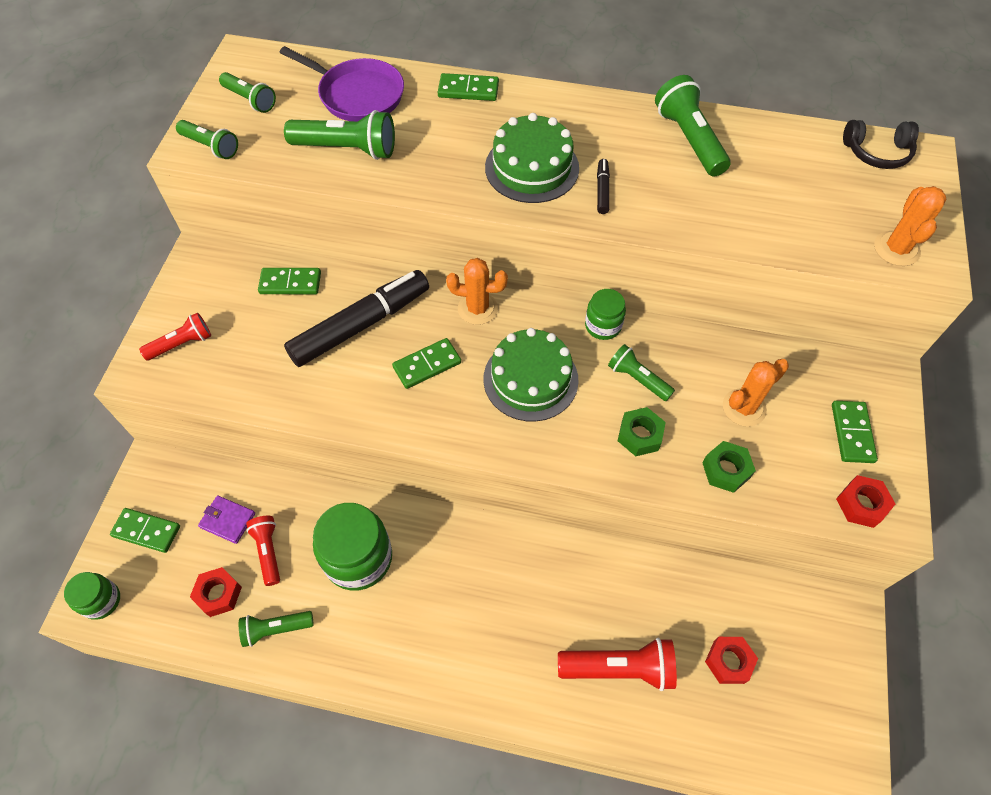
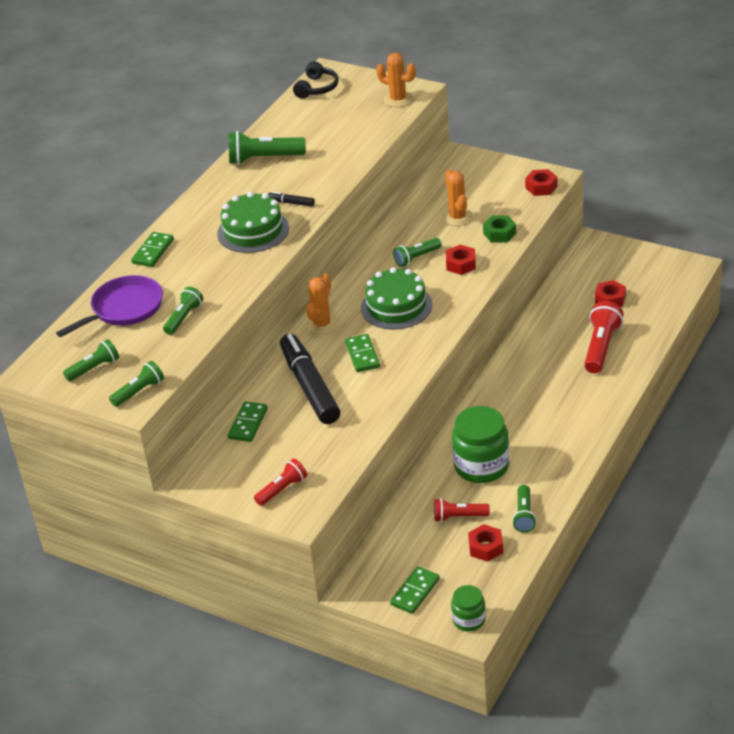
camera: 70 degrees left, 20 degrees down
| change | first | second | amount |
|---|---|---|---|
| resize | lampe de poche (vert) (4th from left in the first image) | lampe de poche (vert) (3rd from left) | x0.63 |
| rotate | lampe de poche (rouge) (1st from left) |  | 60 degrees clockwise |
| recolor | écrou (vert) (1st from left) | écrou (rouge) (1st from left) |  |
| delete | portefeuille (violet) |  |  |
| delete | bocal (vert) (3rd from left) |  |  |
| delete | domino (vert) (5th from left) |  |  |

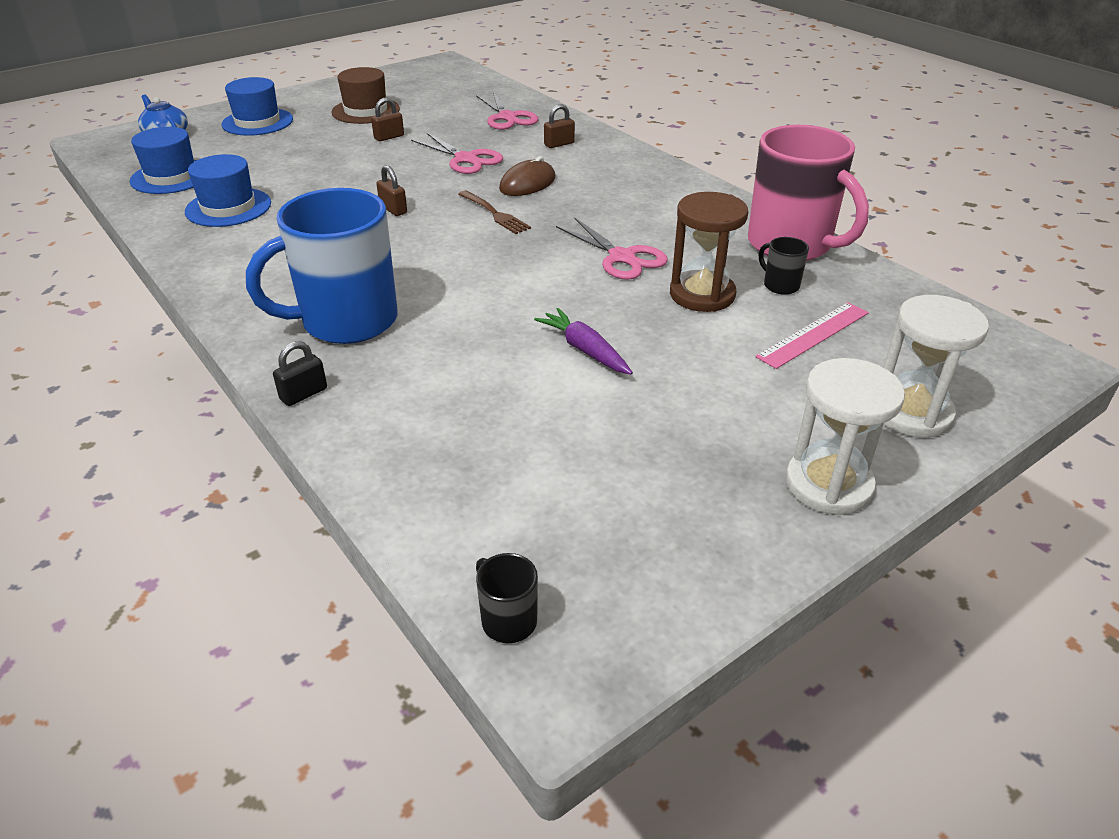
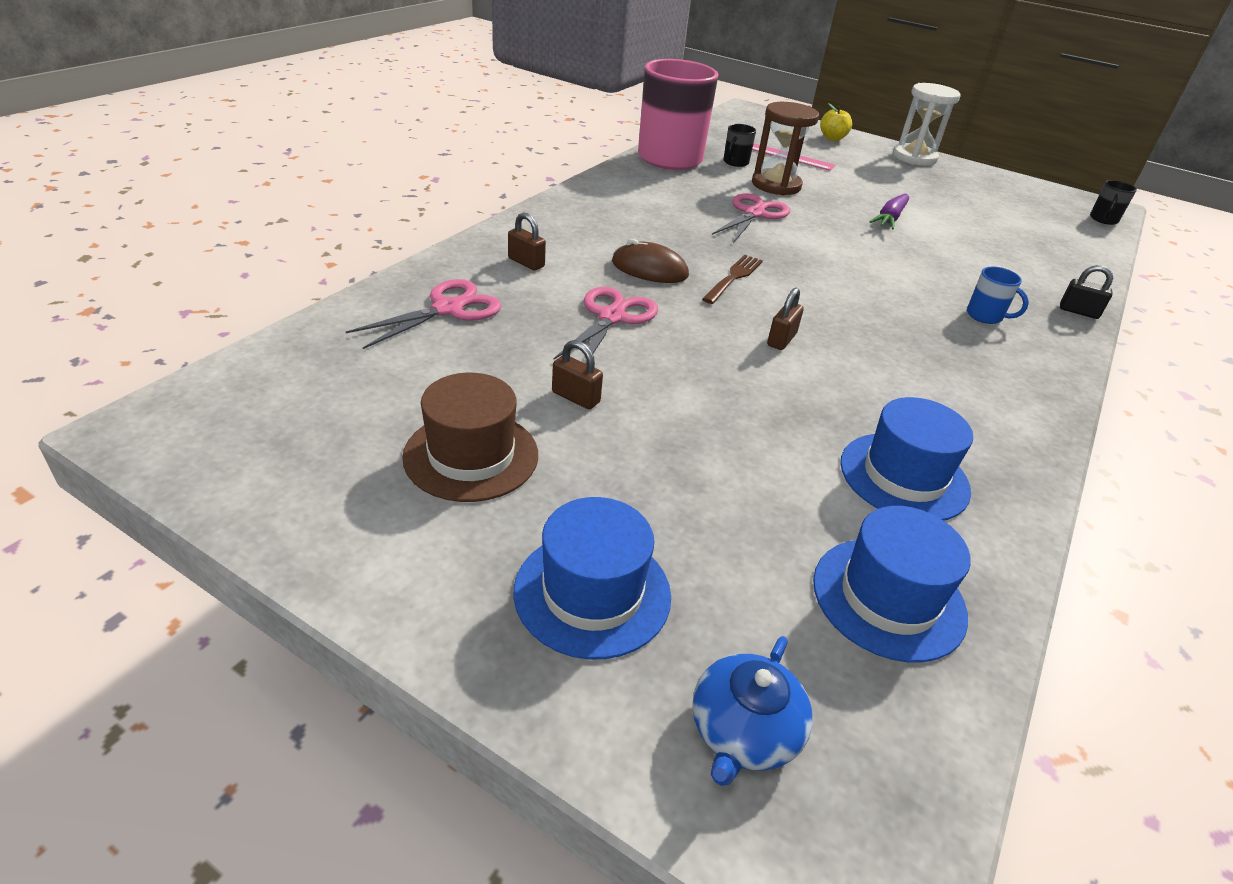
camera: 115 degrees left, 0 degrees up
| change | first | second | amount |
|---|---|---|---|
| replace | sablier (blanc) (2nd from left) | pomme (jaune) |  |
| resize | tasse (bleu) |  | x0.40 |

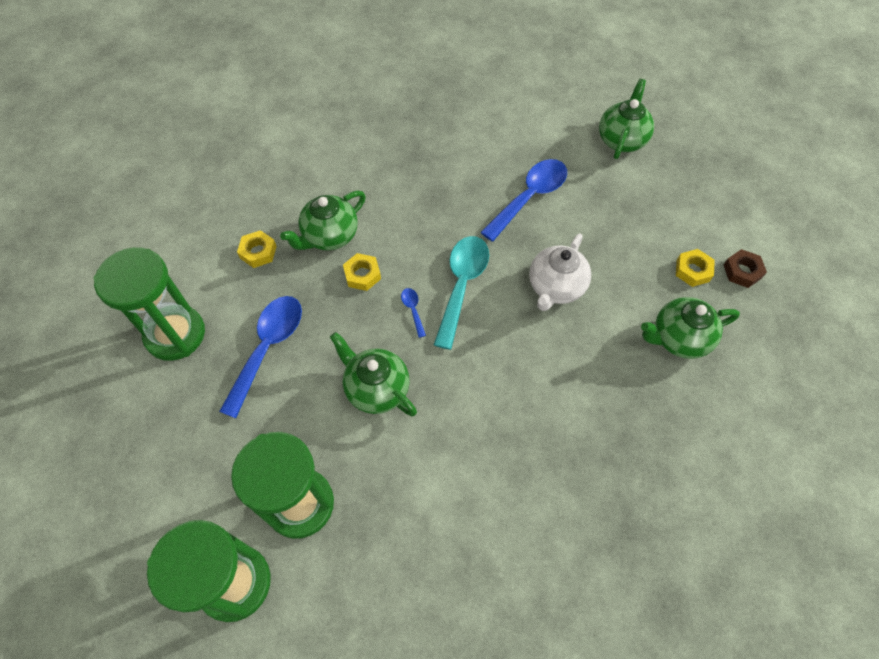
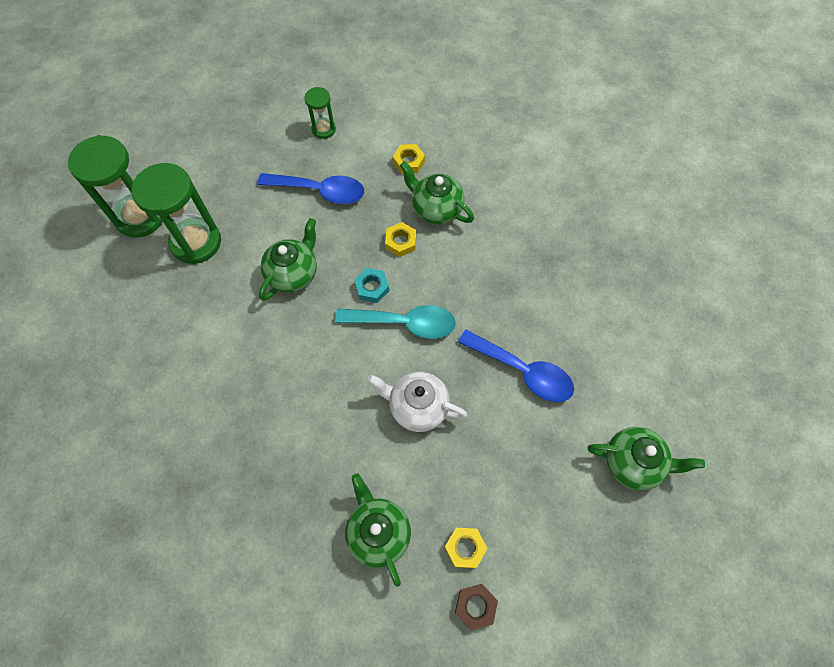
camera: 80 degrees right, 5 degrees up
| change | first | second | amount |
|---|---|---|---|
| resize | sablier (vert) (1st from left in the first image) | sablier (vert) (3rd from left) | x0.52 |
| replace | cuillère (bleu) (2nd from left) | écrou (turquoise) |  |

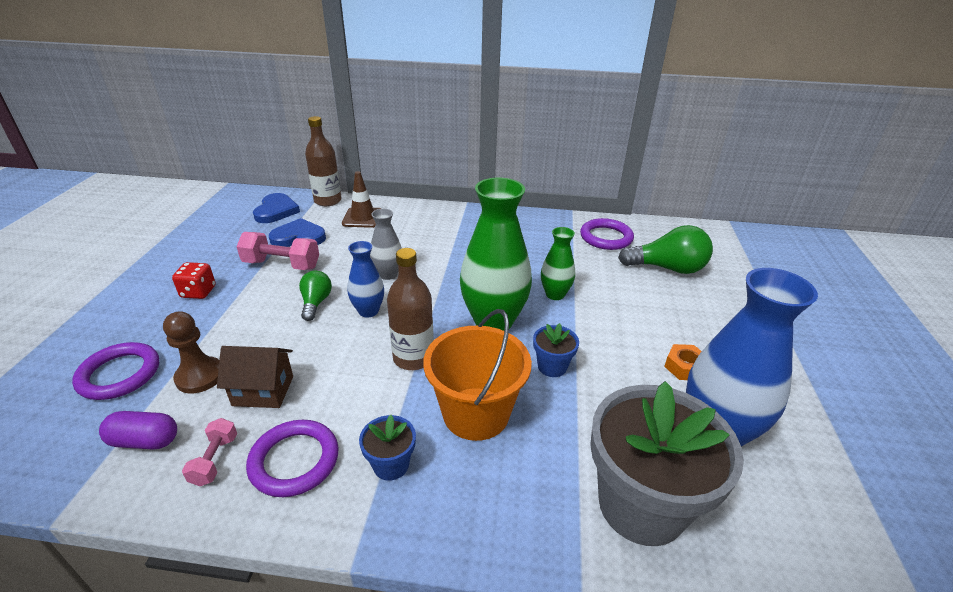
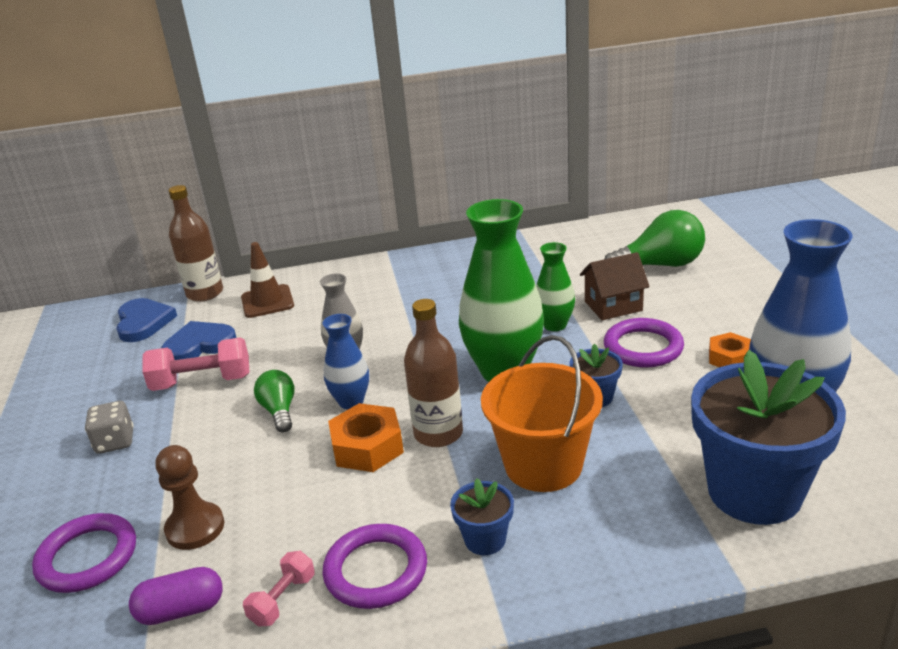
camera: 15 degrees left, 5 degrees down
| change | first | second | amount |
|---|---|---|---|
| recolor | dé (rouge) | dé (gris) |  |
| rotate | haltère (rose) (1st from left in the first image) | haltère (rose) (2nd from left) | 45 degrees clockwise |
| insert |  | écrou (orange) (1st from left) |  |
| move | maison (marron) |  |  |
| move | anneau (violet) (3rd from left) |  |  |
| recolor | pot de fleurs (gris) | pot de fleurs (bleu) (3rd from left) |  |

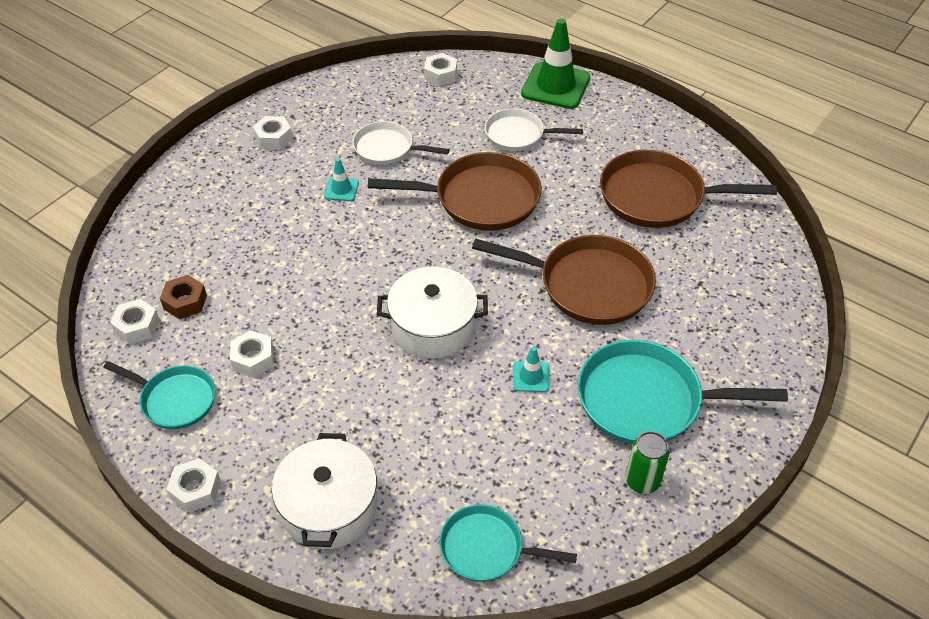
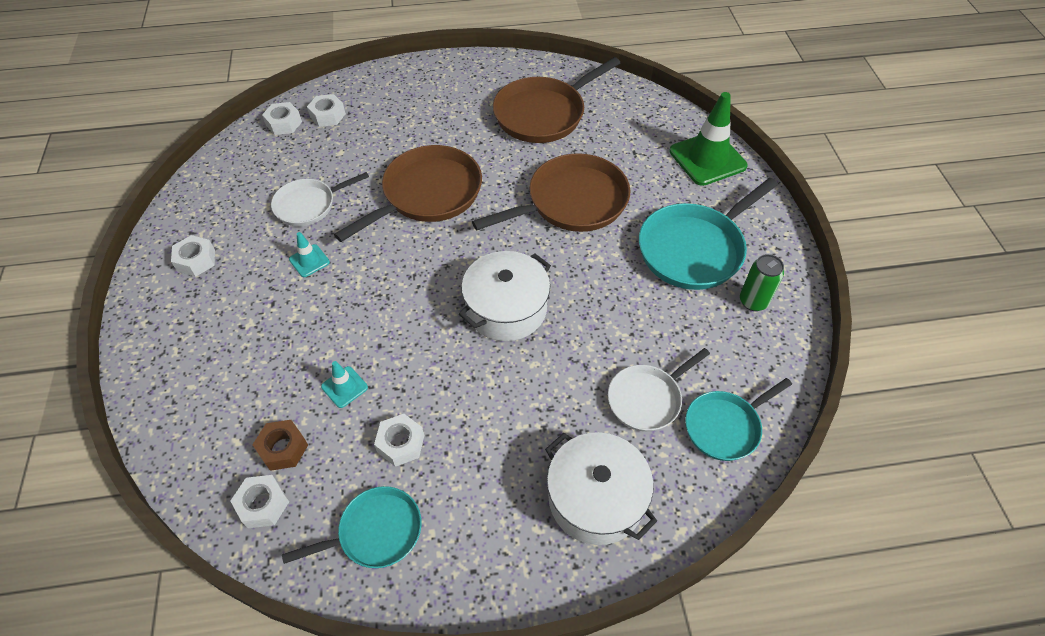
camera: 45 degrees left, 5 degrees up
| change | first | second | amount |
|---|---|---|---|
| move | écrou (blanc) (2nd from left in the first image) | écrou (blanc) (4th from left) |  |
| move | cône de chantier (turquoise) (2nd from left) |  |  |
| move | poêle (blanc) (2nd from left) |  |  |
| move | cône de chantier (vert) |  |  |

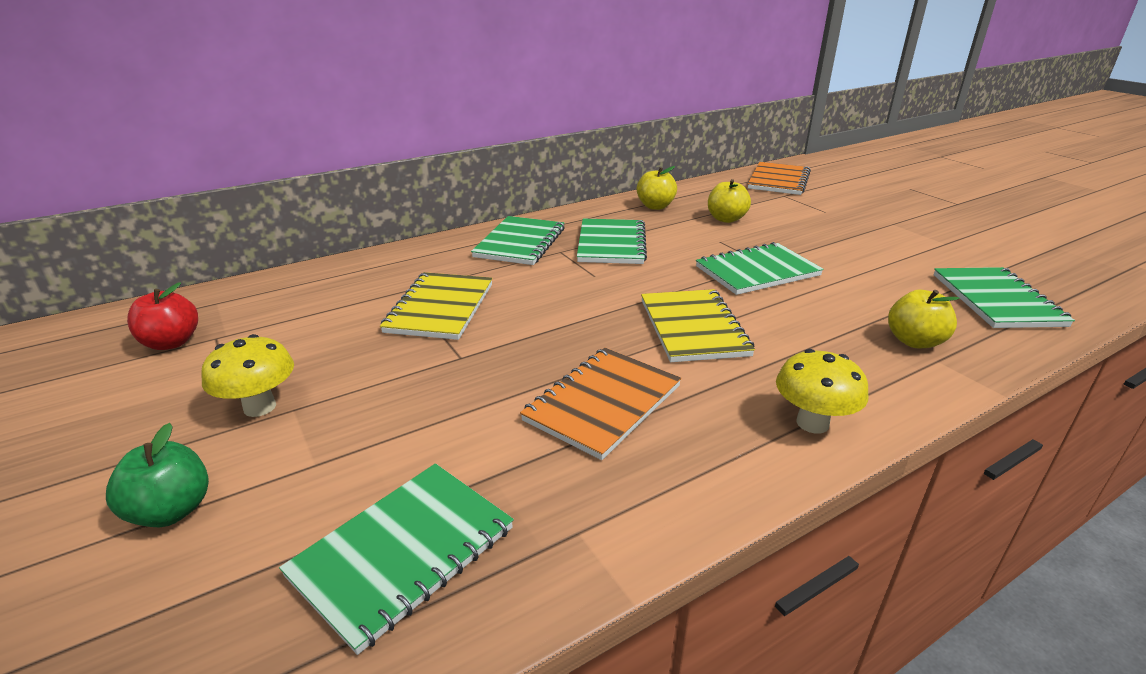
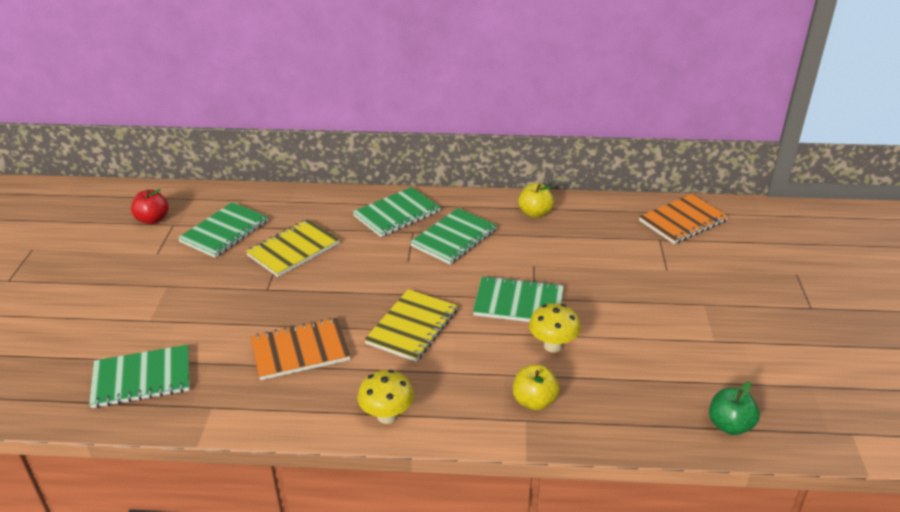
camera: 35 degrees right, 5 degrees up
| change | first | second | amount |
|---|---|---|---|
| move | carnet (vert) (5th from left in the first image) | carnet (vert) (2nd from left) |  |
| move | champignon (jaune) (1st from left in the first image) | champignon (jaune) (2nd from left) |  |
| move | pomme (vert) |  |  |
| delete | pomme (jaune) (2nd from left) |  |  |

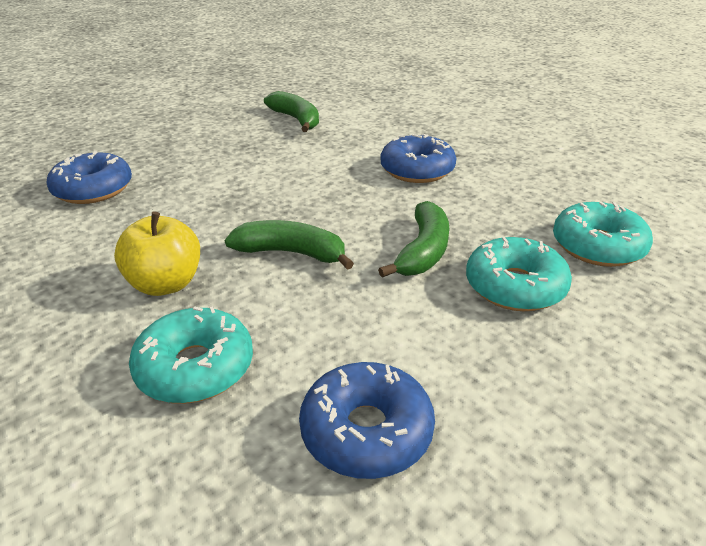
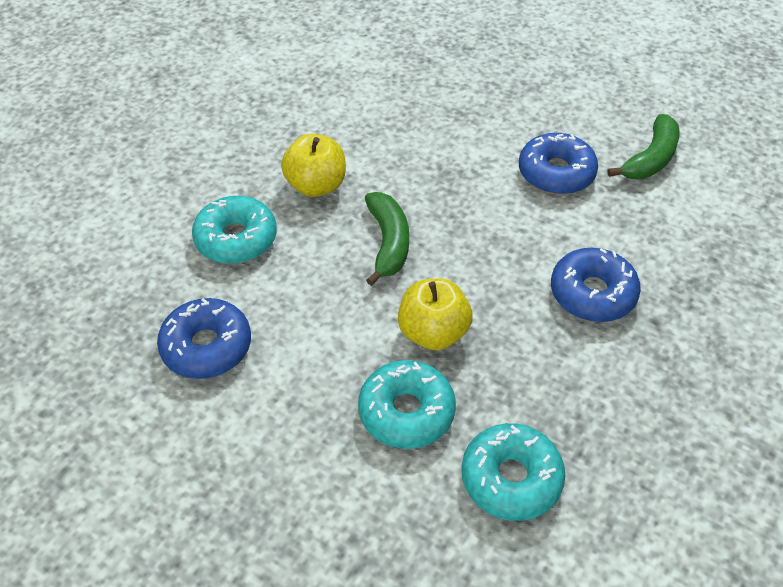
camera: 70 degrees right, 15 degrees up
| change | first | second | amount |
|---|---|---|---|
| replace | banane (vert) (3rd from left) | pomme (jaune) (2nd from left) |  |
| move | beignet (bleu) (1st from left in the first image) | beignet (bleu) (2nd from left) |  |

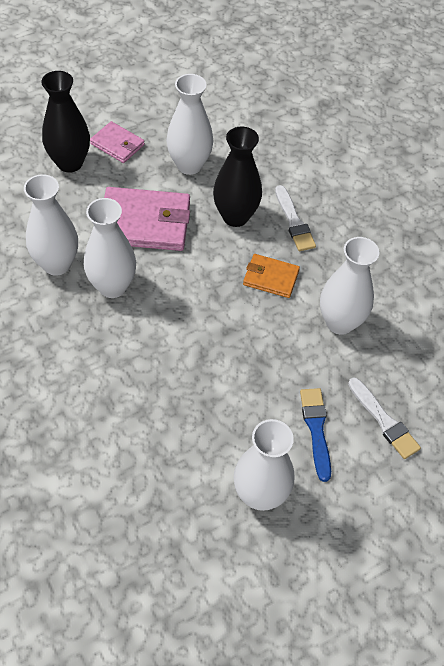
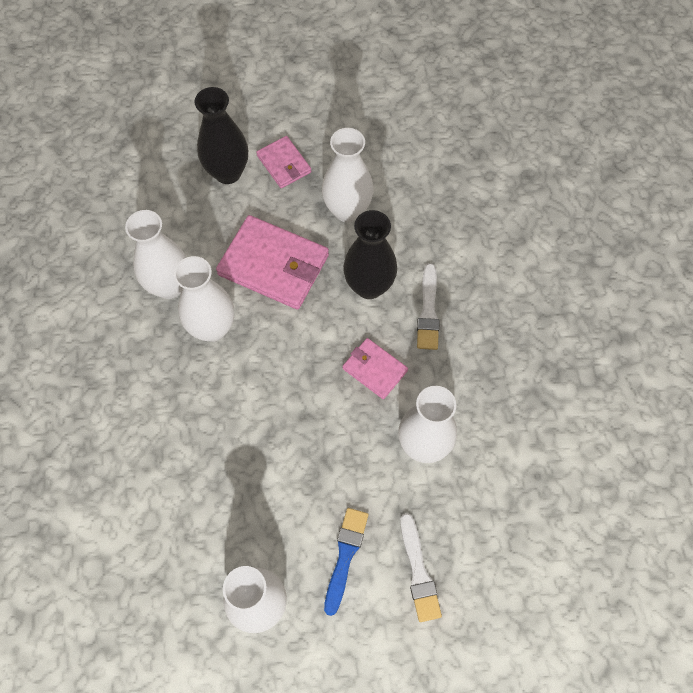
camera: 25 degrees right, 10 degrees up
| change | first | second | amount |
|---|---|---|---|
| recolor | portefeuille (orange) | portefeuille (rose) (3rd from left) |  |

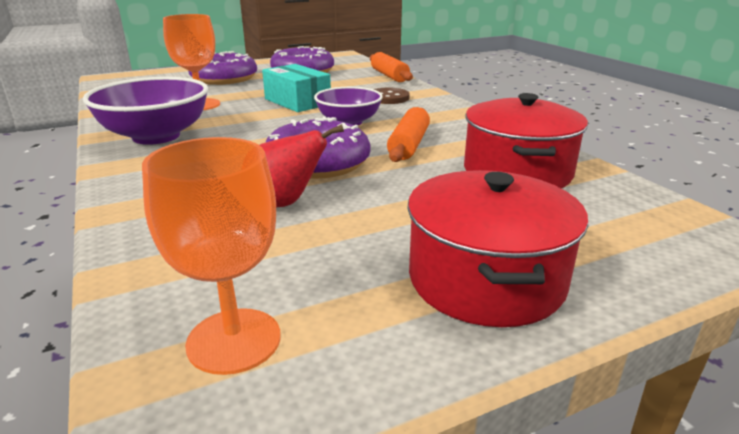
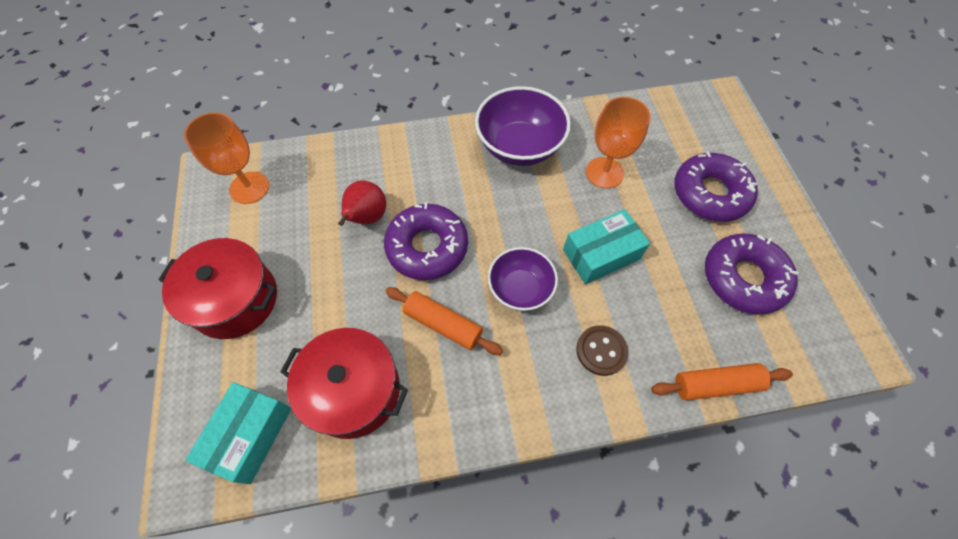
camera: 105 degrees right, 35 degrees up
| change | first | second | amount |
|---|---|---|---|
| insert |  | boîte (turquoise) (1st from left) |  |

